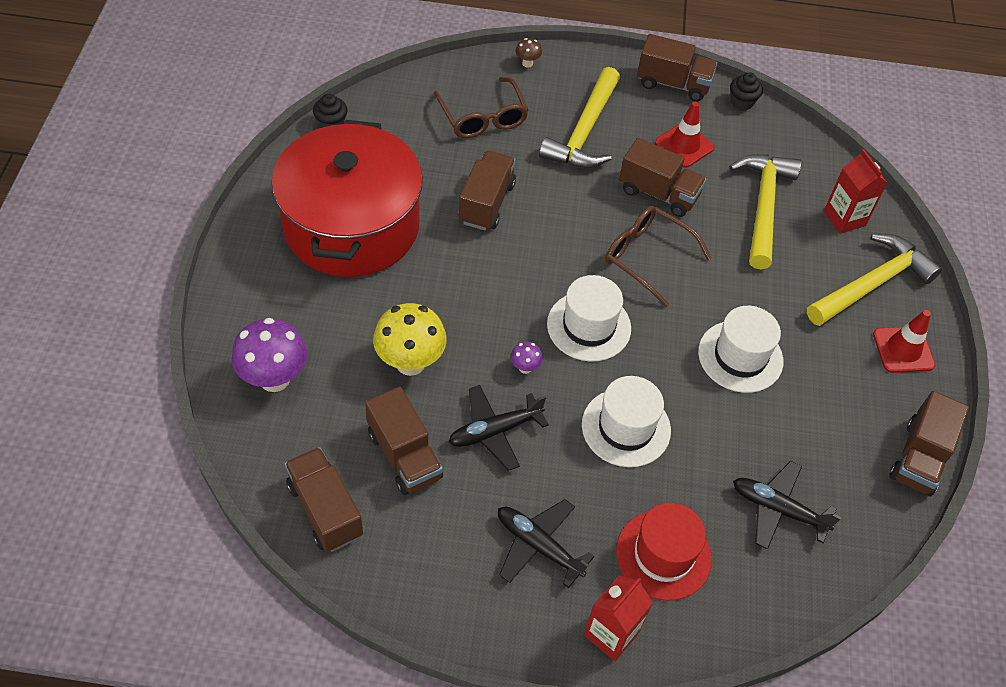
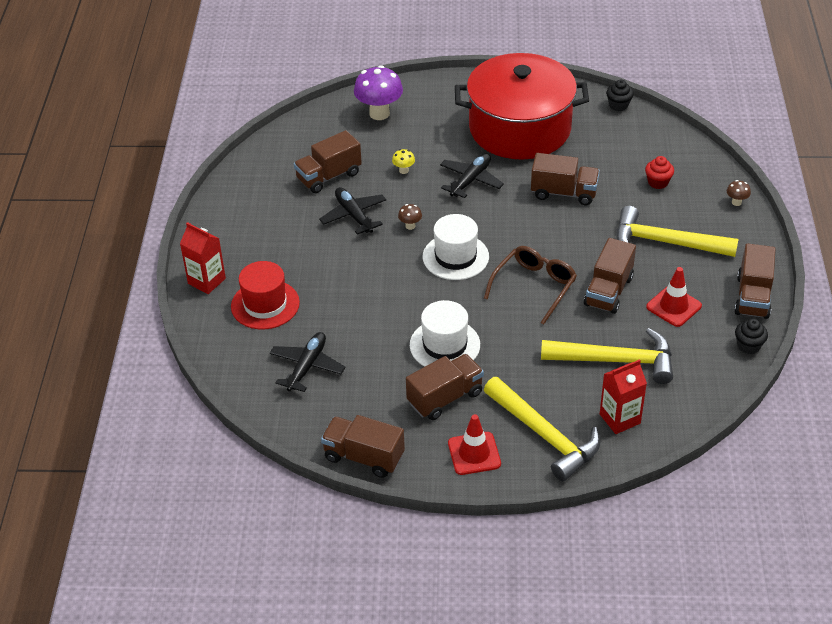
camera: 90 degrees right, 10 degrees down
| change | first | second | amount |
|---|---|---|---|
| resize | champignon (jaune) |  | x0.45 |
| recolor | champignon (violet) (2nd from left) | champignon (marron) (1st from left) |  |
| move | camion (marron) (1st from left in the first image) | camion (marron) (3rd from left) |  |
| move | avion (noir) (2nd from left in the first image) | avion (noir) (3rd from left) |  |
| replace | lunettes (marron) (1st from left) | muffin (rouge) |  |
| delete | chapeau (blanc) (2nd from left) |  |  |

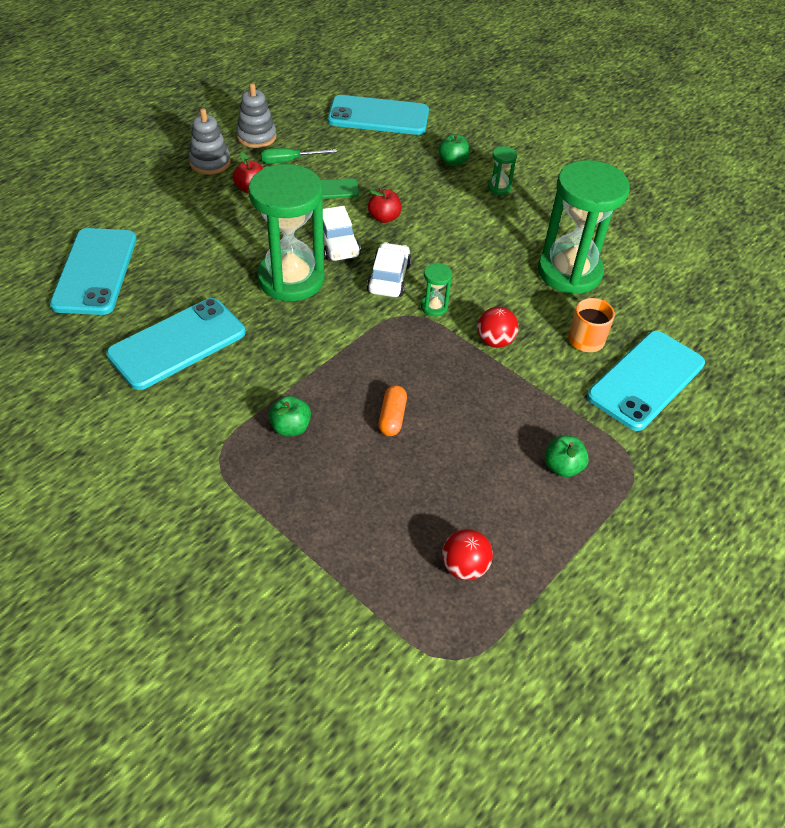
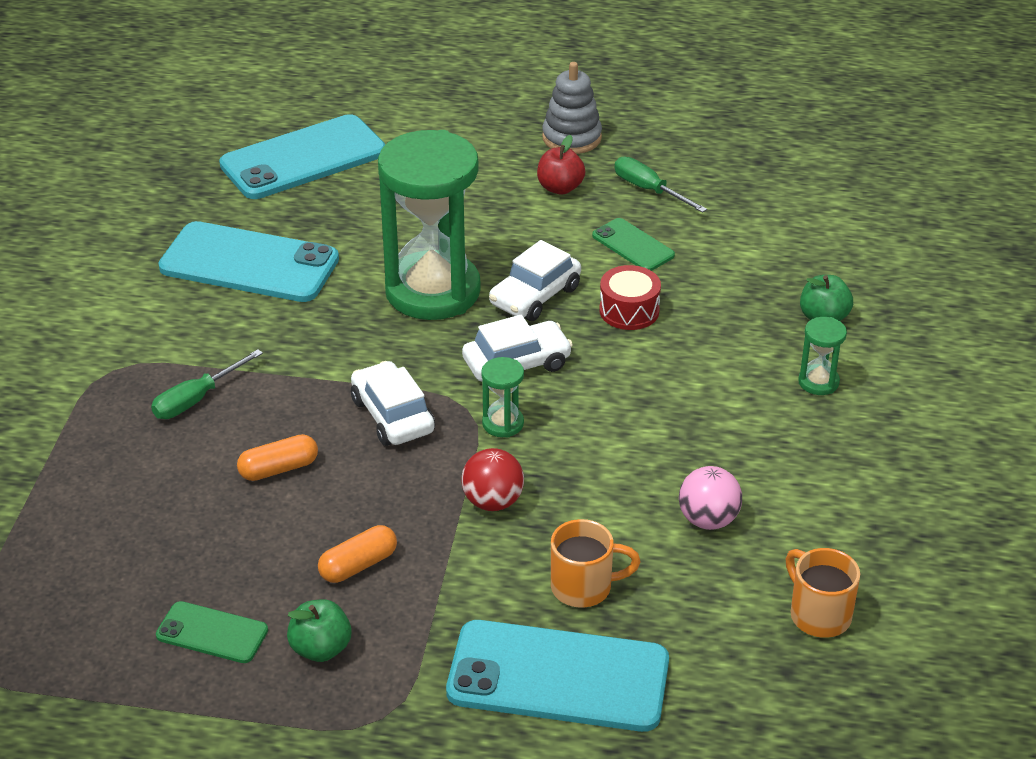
camera: 60 degrees right, 10 degrees down
| change | first | second | amount |
|---|---|---|---|
| replace | pomme (vert) (1st from left) | tournevis (vert) (1st from left) |  |
| insert |  | téléphone (vert) (1st from left) |  |
| insert |  | gélule (orange) (2nd from left) |  |
| insert |  | voiture (blanc) (1st from left) |  |
| replace | pomme (rouge) (2nd from left) | tambour (rouge) |  |
| replace | sablier (vert) (4th from left) | balle (rose) |  |
| insert |  | tasse (orange) (2nd from left) |  |
| delete | jouet à empiler (gris) (2nd from left) |  |  |
| delete | téléphone (turquoise) (3rd from left) |  |  |
| delete | balle (rouge) (1st from left) |  |  |

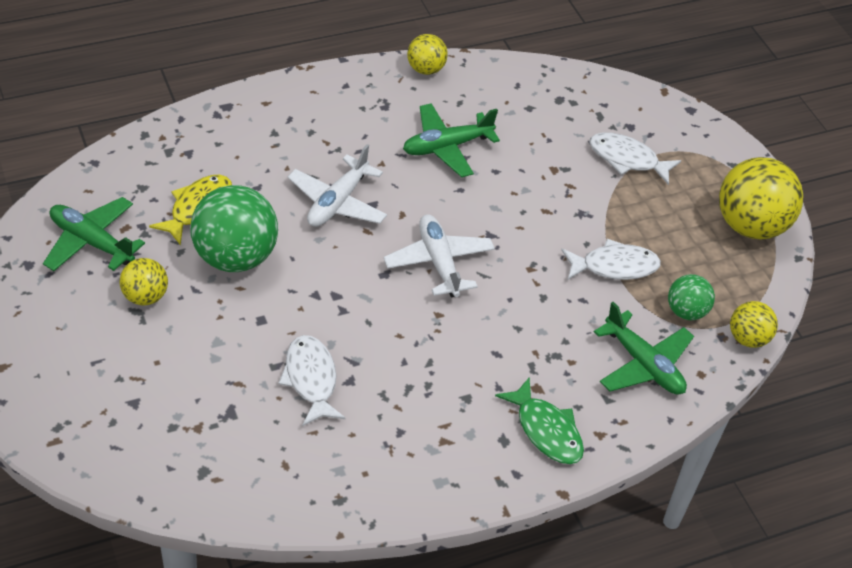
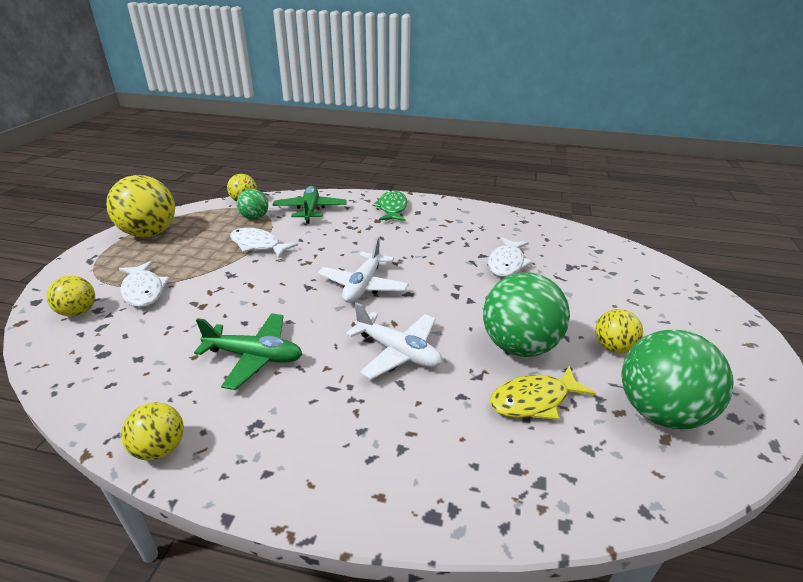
camera: 140 degrees left, 15 degrees down
| change | first | second | amount |
|---|---|---|---|
| insert |  | balle (jaune) (1st from left) |  |
| rotate | avion (blanc) (1st from left in the first image) | avion (blanc) (2nd from left) | 60 degrees clockwise |
| replace | avion (vert) (1st from left) | balle (vert) (3rd from left) |  |

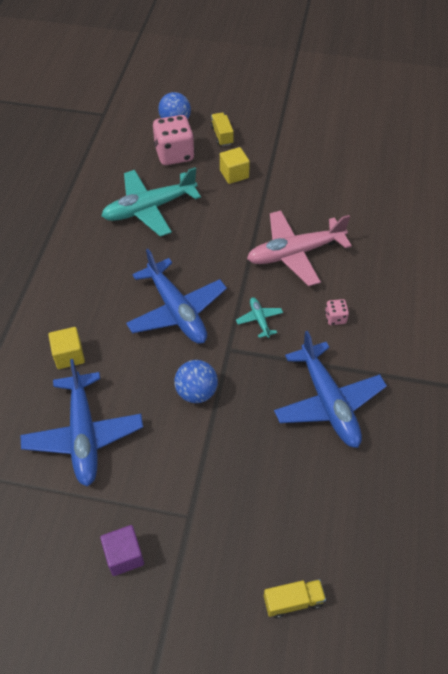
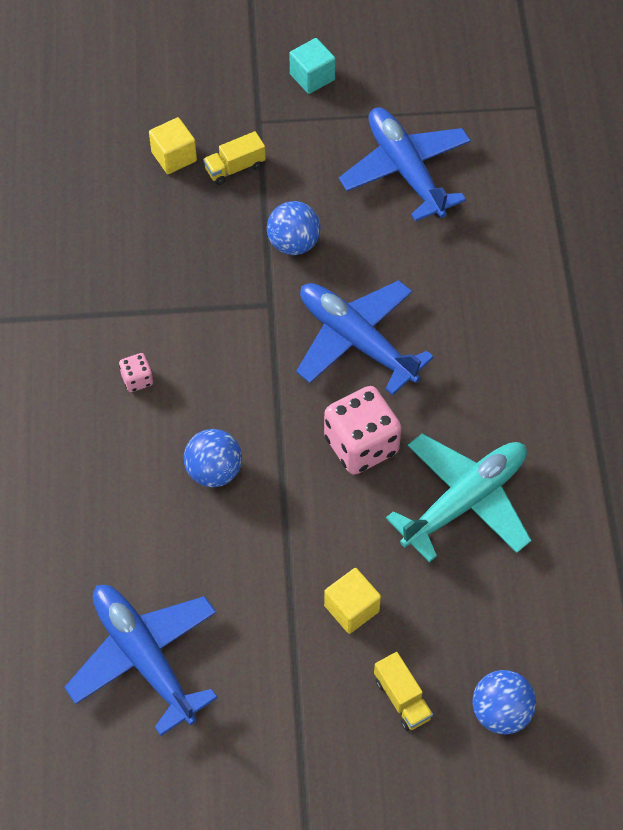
camera: 165 degrees right, 5 degrees up
| change | first | second | amount |
|---|---|---|---|
| move | avion (bleu) (3rd from left in the first image) | avion (bleu) (1st from left) |  |
| move | cube (jaune) (1st from left) |  |  |
| replace | avion (rose) | balle (bleu) (1st from left) |  |
| move | camion (jaune) (2nd from left in the first image) | camion (jaune) (1st from left) |  |
| recolor | cube (violet) | cube (turquoise) |  |
| move | dé (rose) (1st from left in the first image) | dé (rose) (2nd from left) |  |
| delete | avion (turquoise) (2nd from left) |  |  |

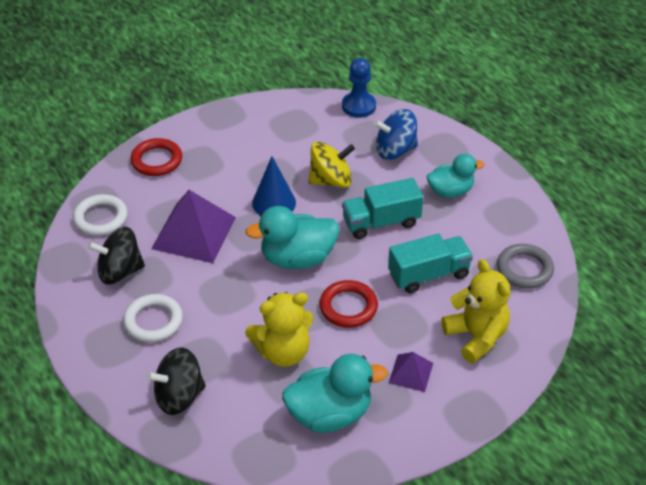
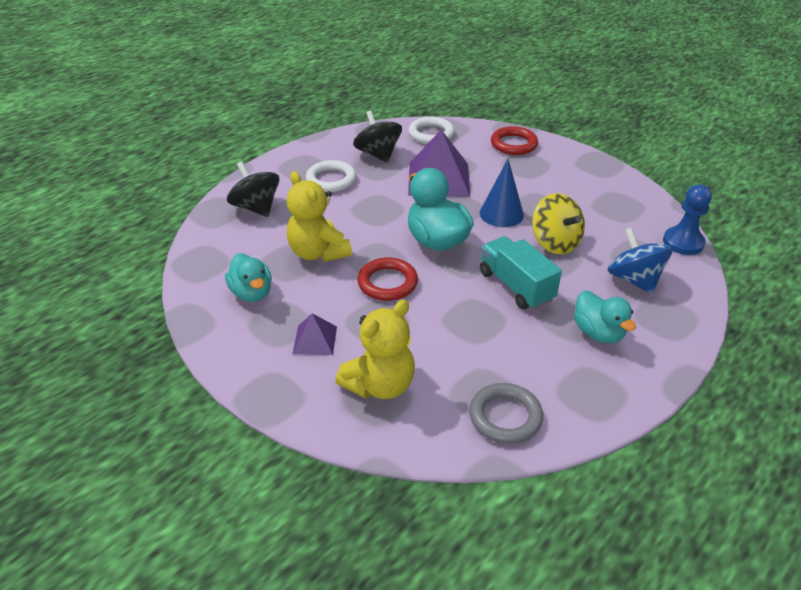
camera: 75 degrees right, 5 degrees down
| change | first | second | amount |
|---|---|---|---|
| resize | canard (turquoise) (2nd from left in the first image) | canard (turquoise) (1st from left) | x0.67 |
| delete | camion (turquoise) (2nd from left) |  |  |

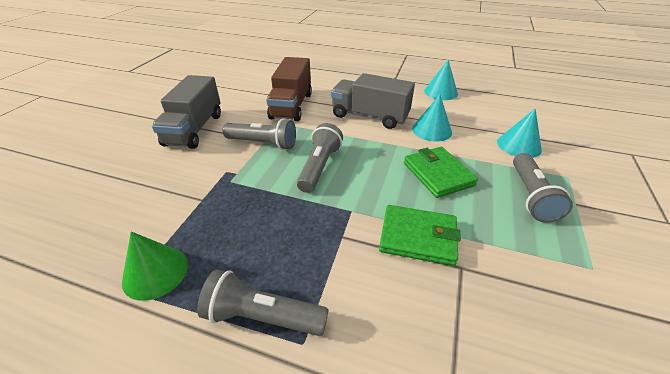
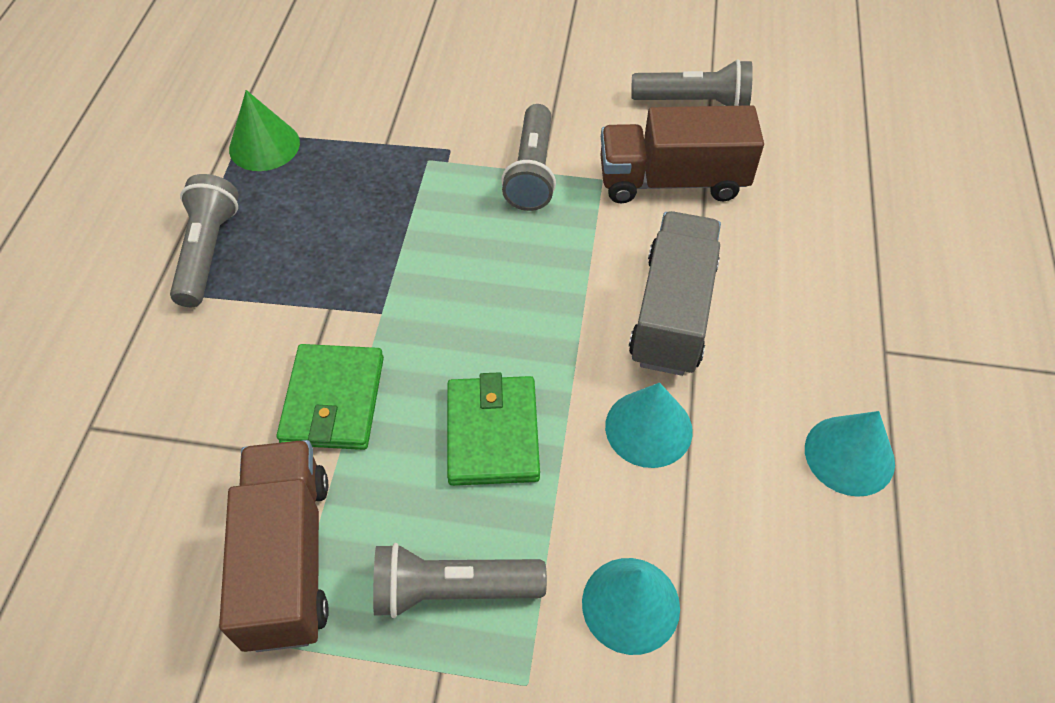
camera: 80 degrees right, 15 degrees up
| change | first | second | amount |
|---|---|---|---|
| insert |  | camion (marron) (1st from left) |  |
| rotate | portefeuille (vert) (2nd from left) |  | 60 degrees counterclockwise |
| move | lampe de poche (gris) (3rd from left in the first image) | lampe de poche (gris) (4th from left) |  |
| delete | camion (gris) (1st from left) |  |  |

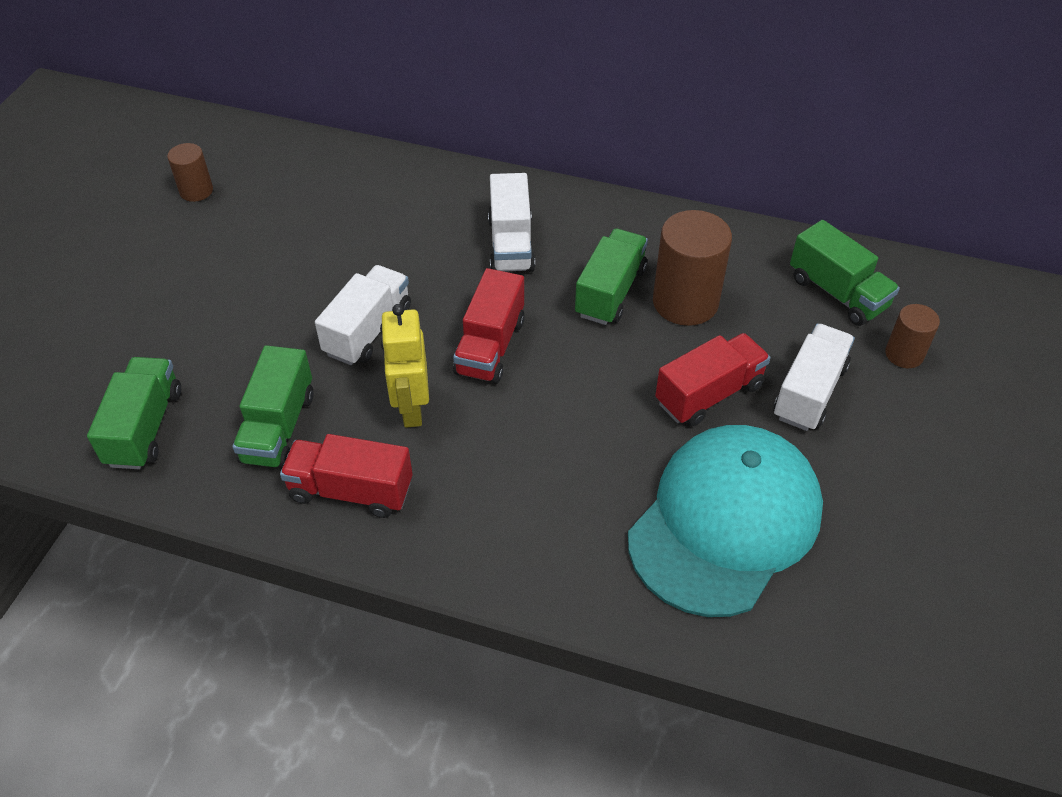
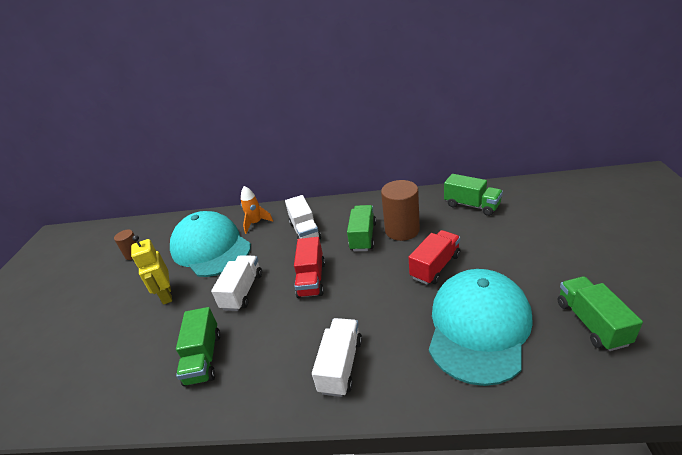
camera: 10 degrees left, 15 degrees down
| change | first | second | amount |
|---|---|---|---|
| move | robot (jaune) |  |  |
| insert |  | casquette (turquoise) (1st from left) |  |
| insert |  | fusée (orange) |  |
| move | camion (blanc) (3rd from left) |  |  |
| move | camion (vert) (1st from left in the first image) | camion (vert) (4th from left) |  |
| delete | camion (rouge) (1st from left) |  |  |
| delete | cylindre (marron) (3rd from left) |  |  |

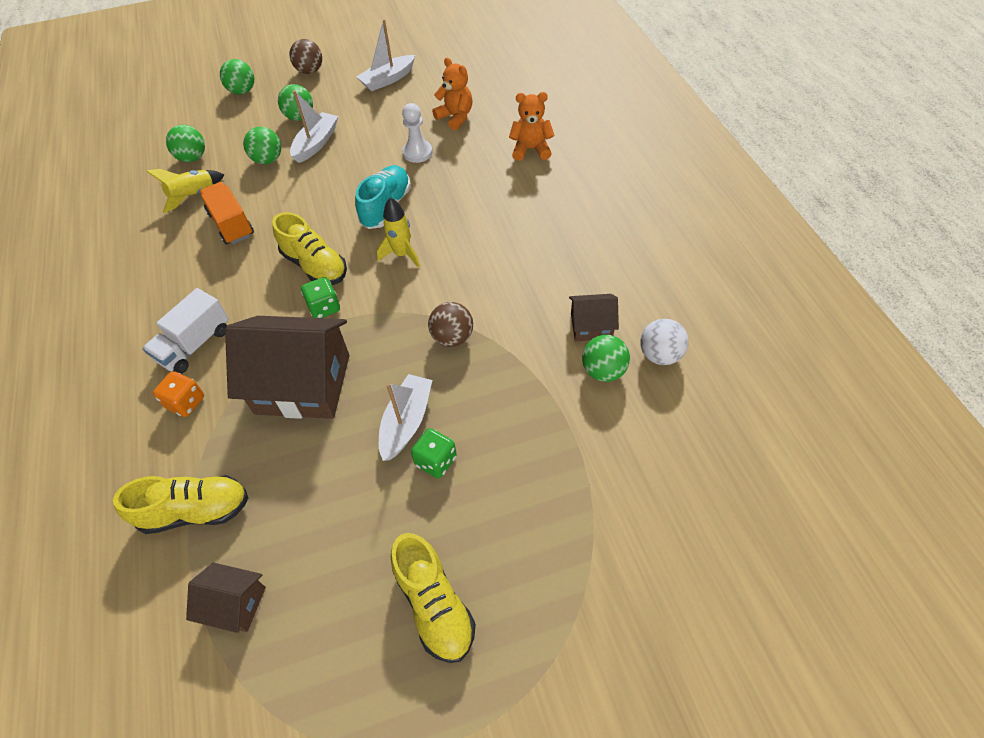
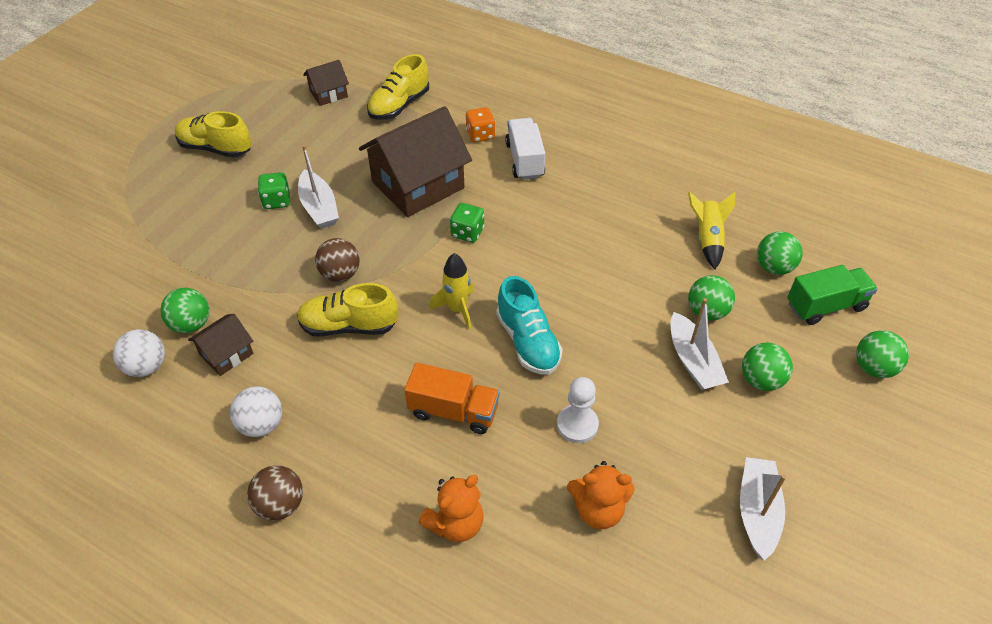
camera: 135 degrees right, 5 degrees down
| change | first | second | amount |
|---|---|---|---|
| insert |  | balle (blanc) (2nd from left) |  |
| move | balle (marron) (1st from left) |  |  |
| move | chaussure (jaune) (2nd from left) |  |  |
| move | camion (orange) |  |  |
| insert |  | camion (vert) |  |

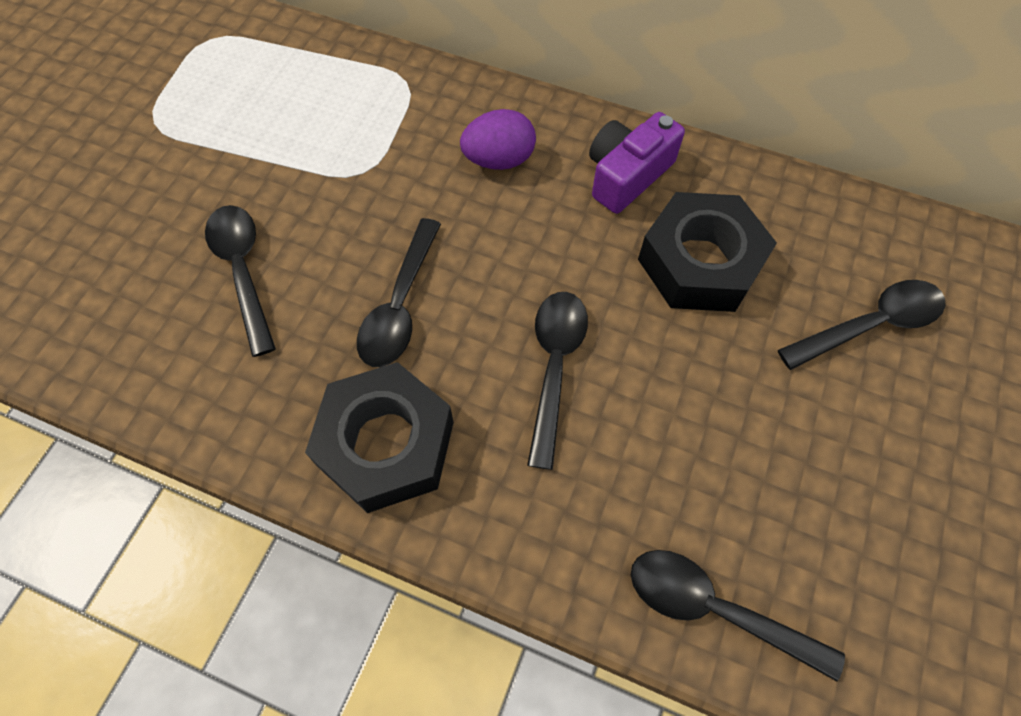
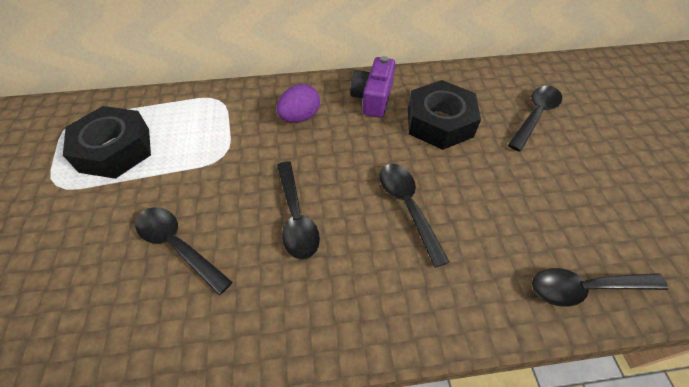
camera: 30 degrees left, 10 degrees down
| change | first | second | amount |
|---|---|---|---|
| move | écrou (noir) (1st from left) |  |  |

